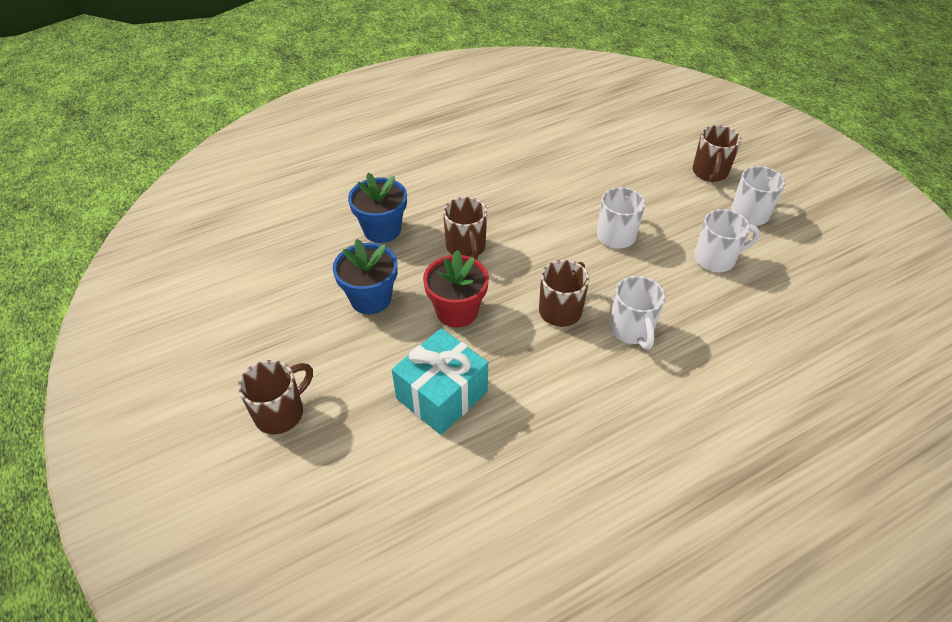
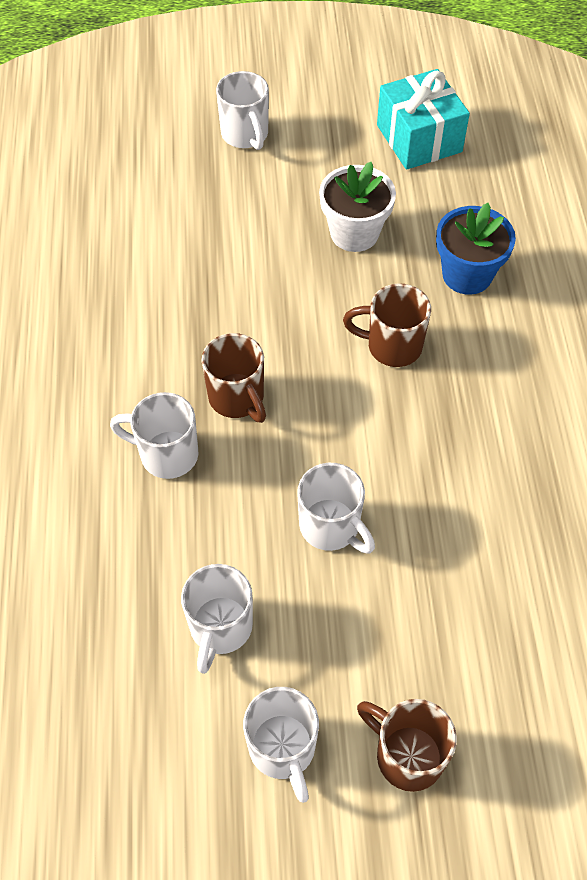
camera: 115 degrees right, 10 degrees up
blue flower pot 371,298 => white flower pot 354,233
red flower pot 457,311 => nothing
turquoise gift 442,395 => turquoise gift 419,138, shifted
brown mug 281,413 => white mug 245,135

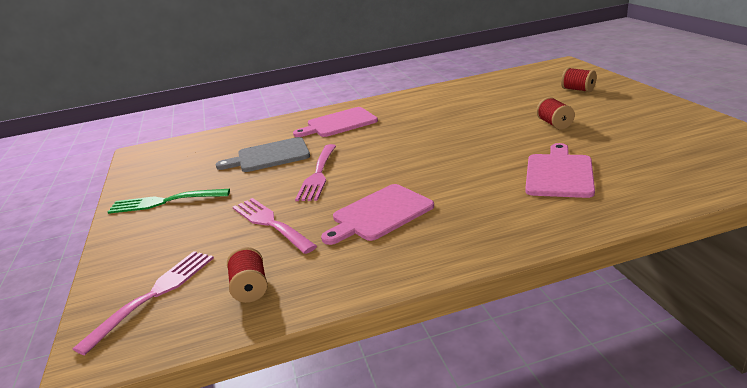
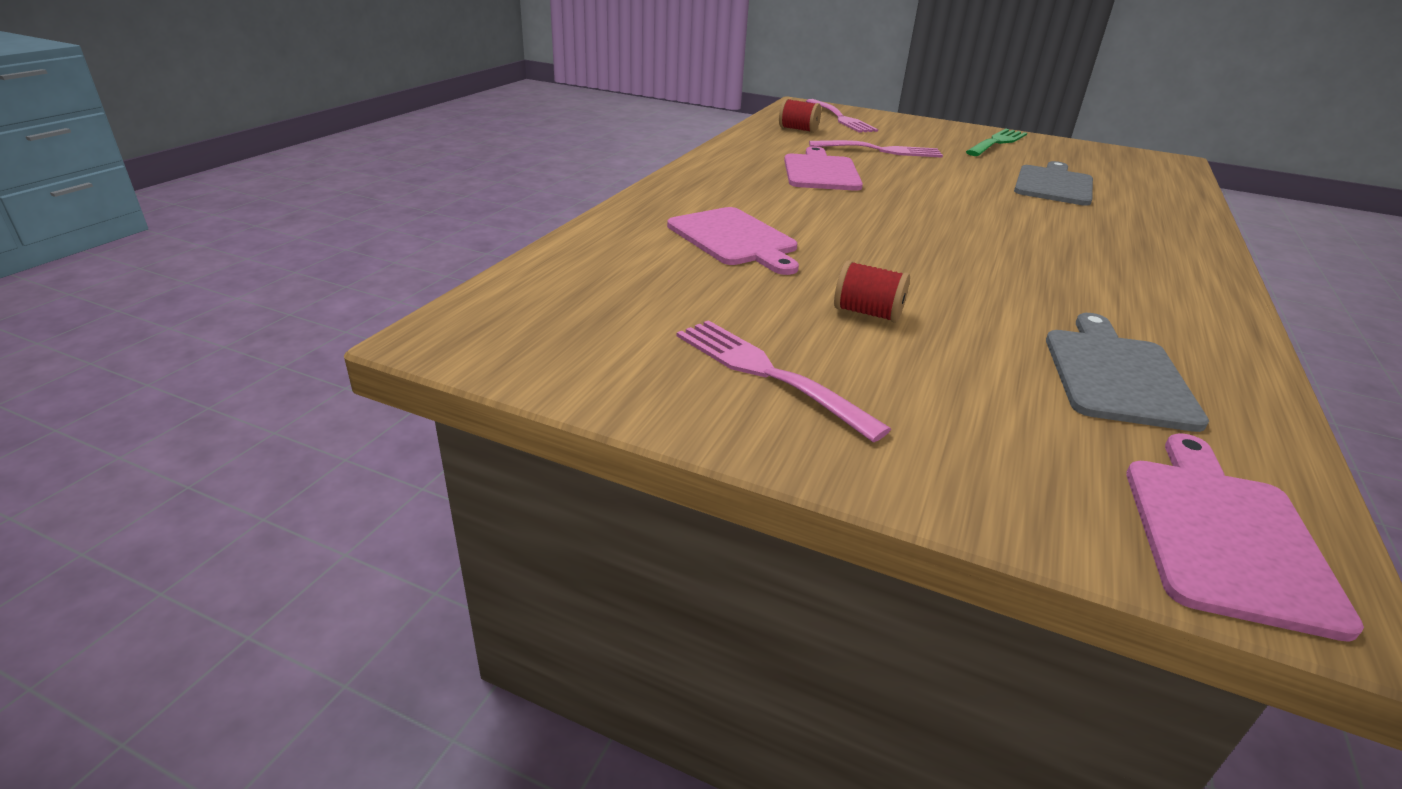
camera: 125 degrees right, 5 degrees up
red spool 578,90 => nothing
pink cutting board 339,123 => pink cutting board 1225,535, shifted
pink fork 318,174 => pink fork 768,374, shifted
nothing => grey cutting board 1117,375

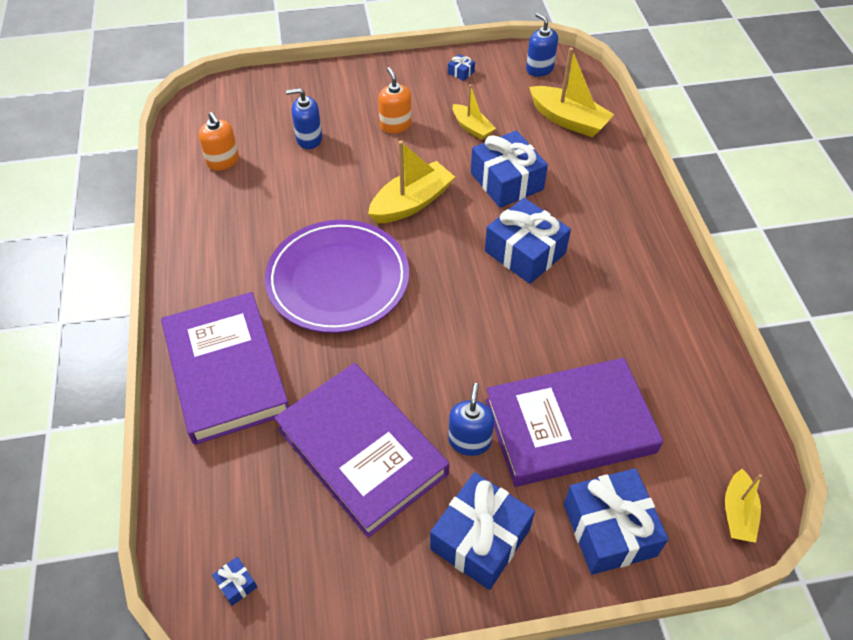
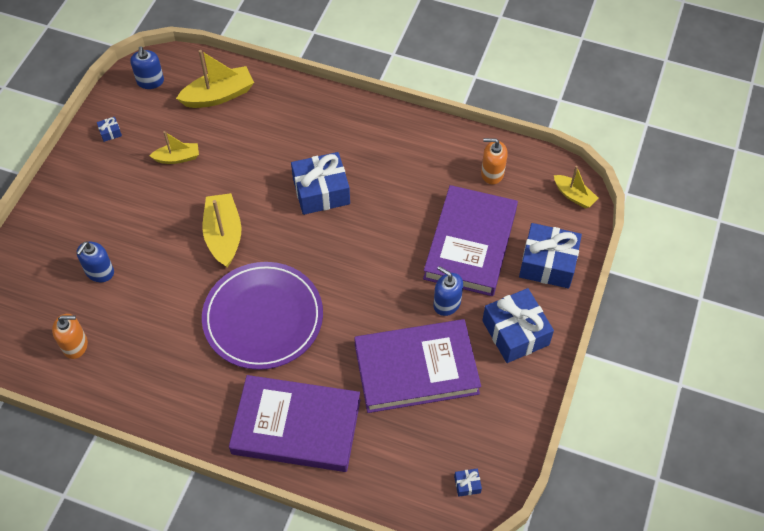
camera: 60 degrees left, 5 degrees up
blue soap dispenser 539,69 => blue soap dispenser 150,81, 90 degrees counterclockwise
orange soap dispenser 395,125 => orange soap dispenser 492,173, shifted
blue gift 506,181 => nothing

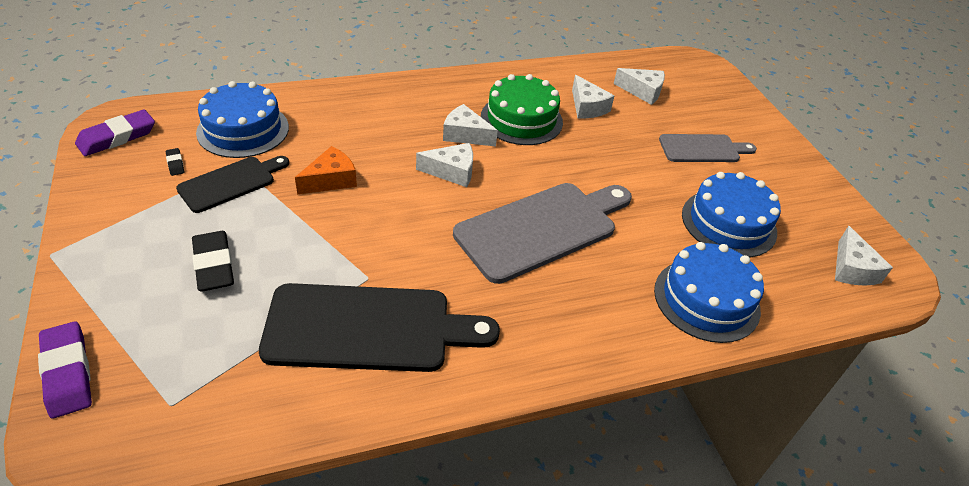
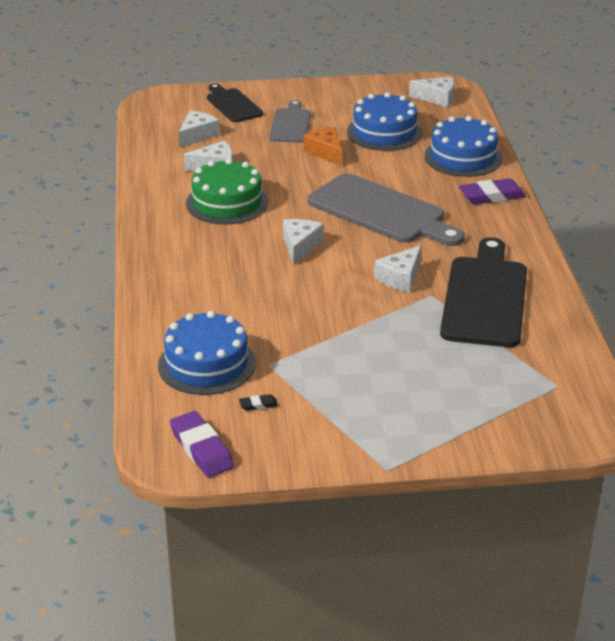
camera: 75 degrees left, 10 degrees down
white cheese 465,135 => white cheese 400,278, shifted
orange cheese 331,180 => orange cheese 325,152, shifted
black cutting board 231,183 => black cutting board 232,104, shifted
grey cutting board 541,228 => grey cutting board 381,211, 150 degrees clockwise
black eraser 214,265 => nothing
purple eraser 67,373 => purple eraser 491,196, shifted

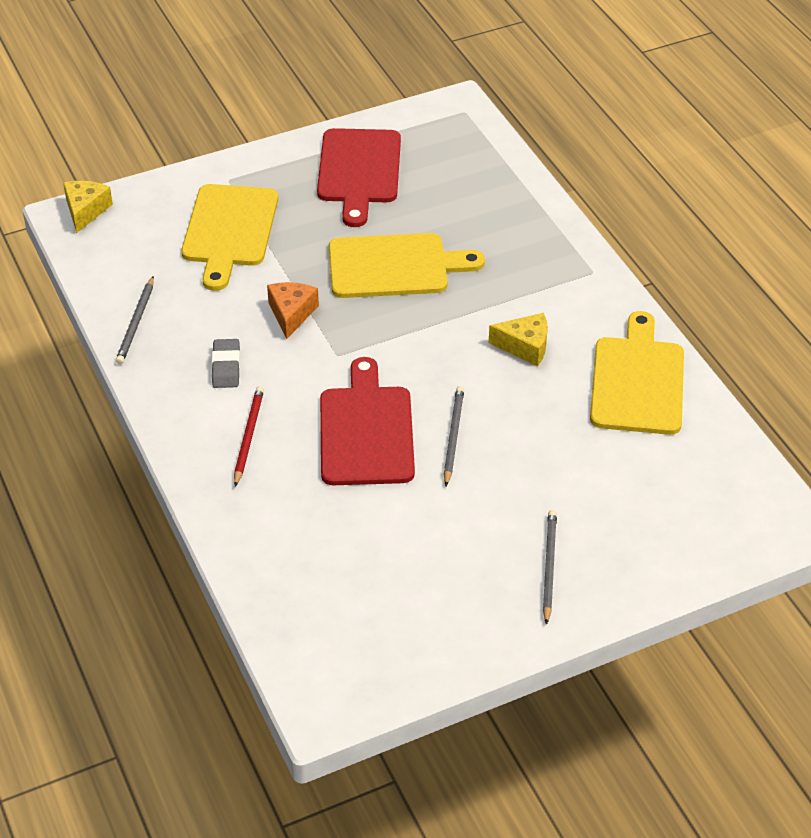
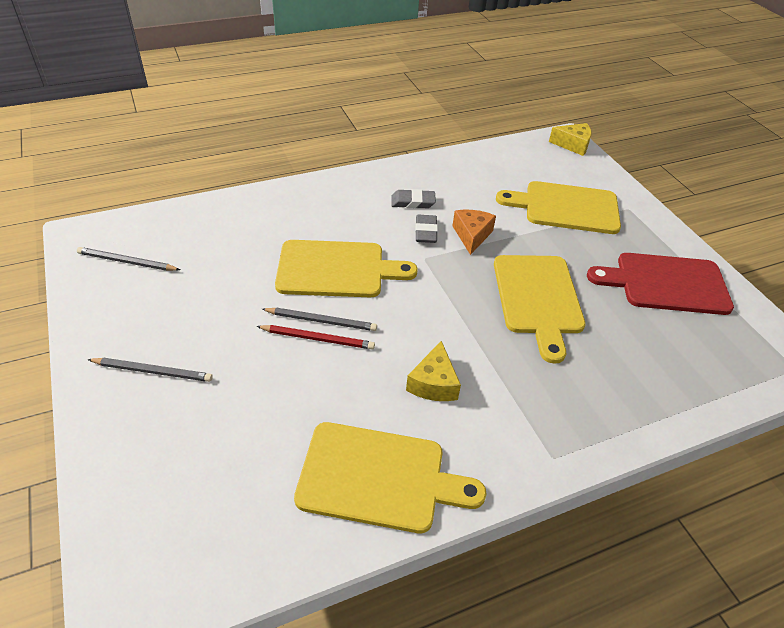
camera: 90 degrees right, 0 degrees up
grey pencil 136,323 => grey pencil 127,262, shifted
orange cheese 291,314 => orange cheese 472,235, 90 degrees counterclockwise
red cutting board 366,431 => yellow cutting board 336,269
red pencil 248,436 => red pencil 318,339, shifted
nothing => grey eraser 425,232

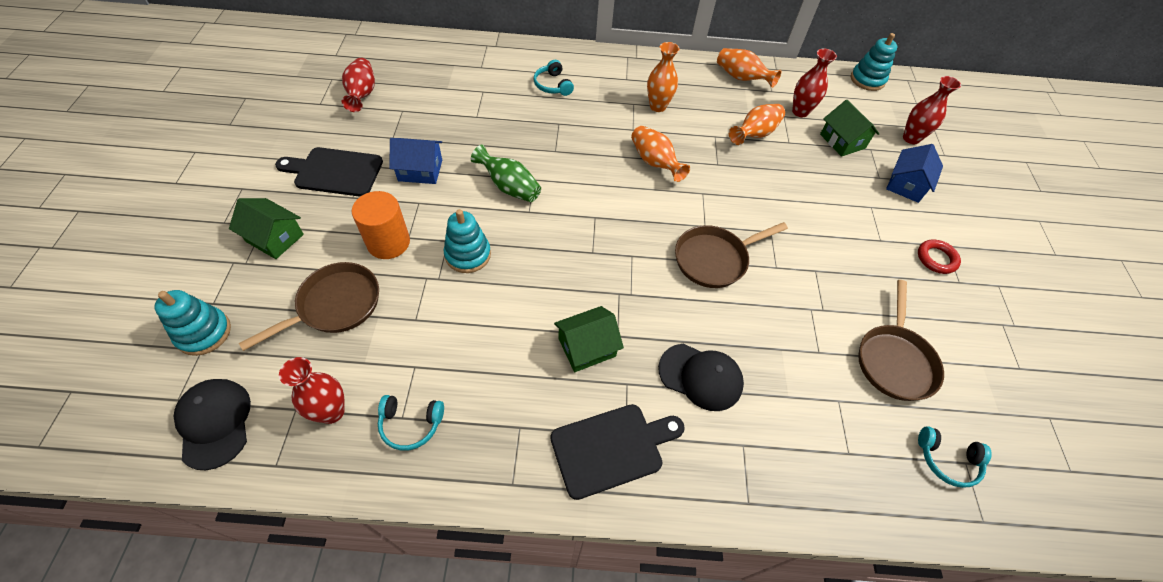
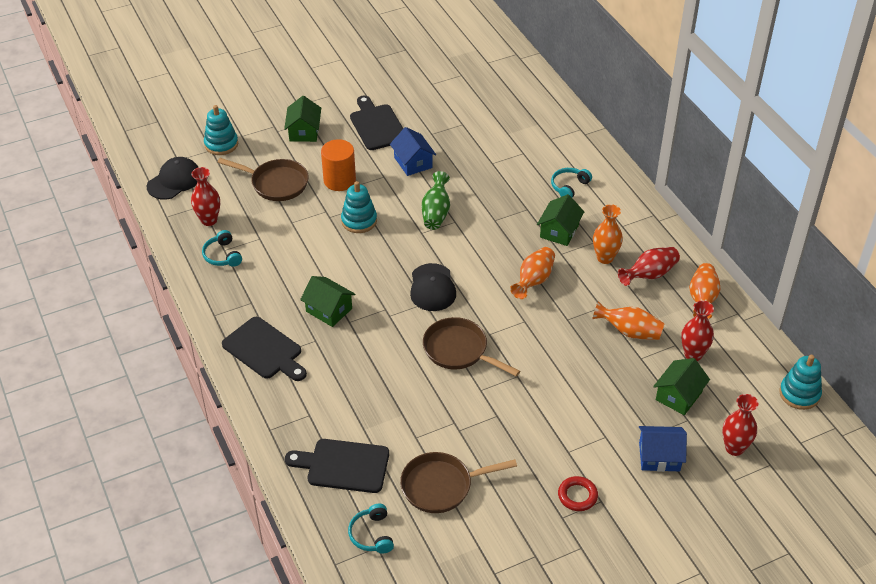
camera: 65 degrees right, 10 degrees down
red vase 362,94 => red vase 649,275, shifted
black cap 700,377 => black cap 432,288, shifted
nothing => green house 559,231
nothing => black cutting board 343,466

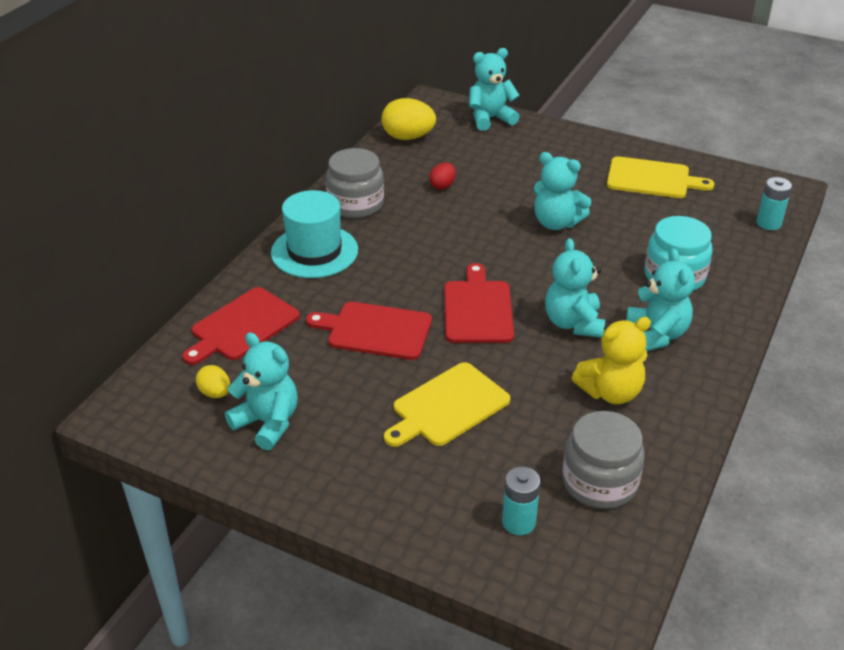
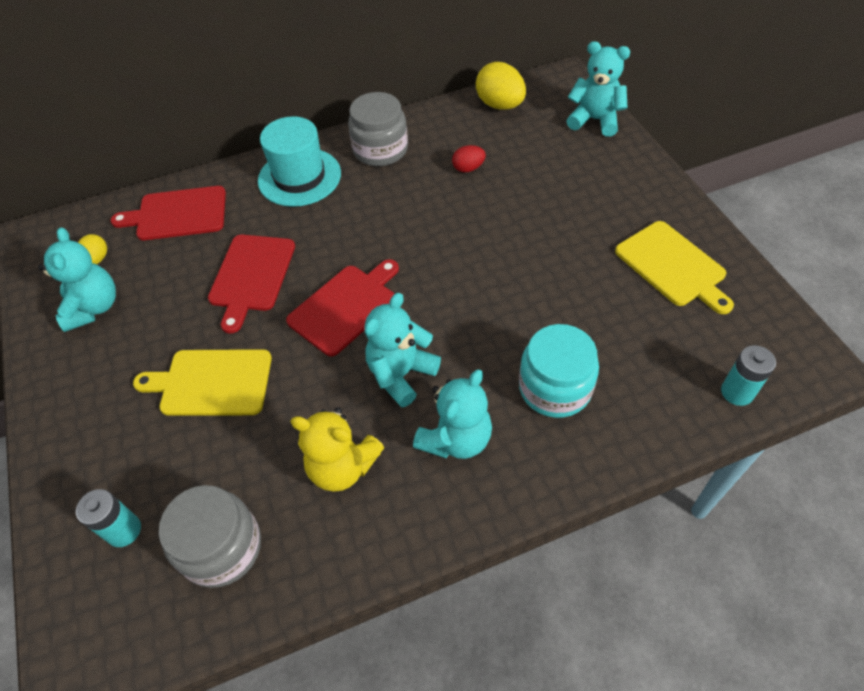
camera: 45 degrees right, 15 degrees up
turquoise teddy bear 556,223 => nothing
red cutting board 375,330 => red cutting board 251,276, 135 degrees counterclockwise

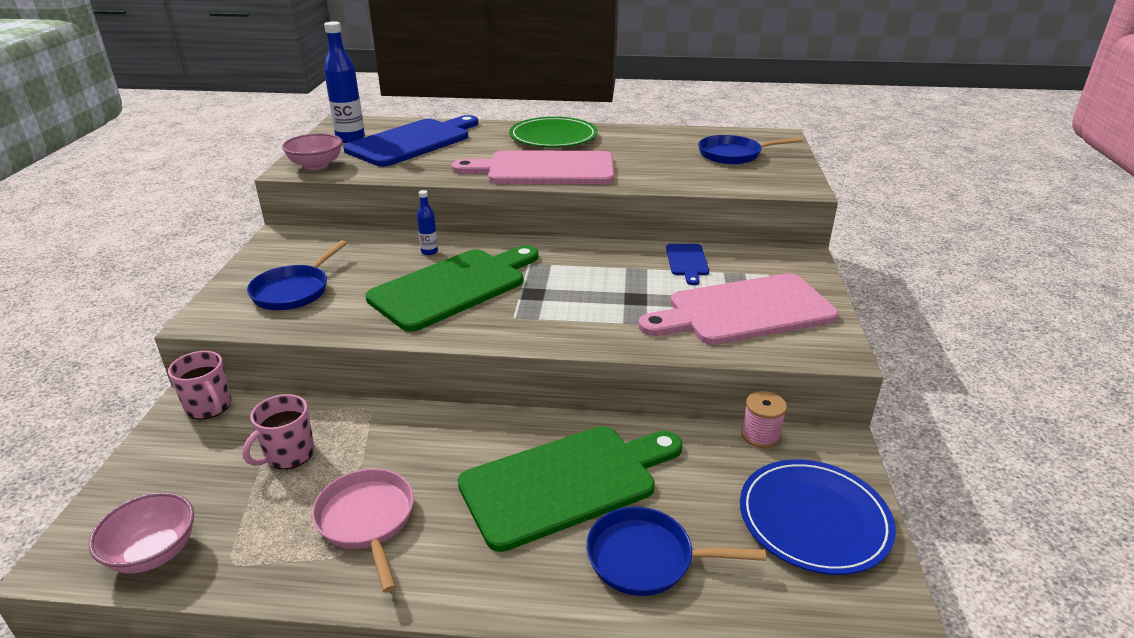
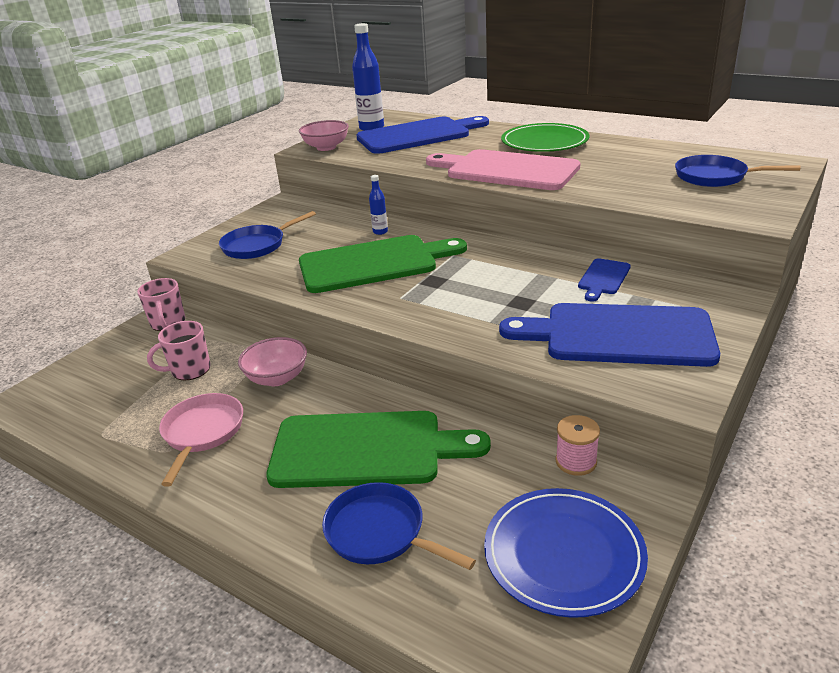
camera: 30 degrees right, 0 degrees up
pink cutting board 744,311 => blue cutting board 619,335
pink bowl 153,553 => pink bowl 277,378, shifted

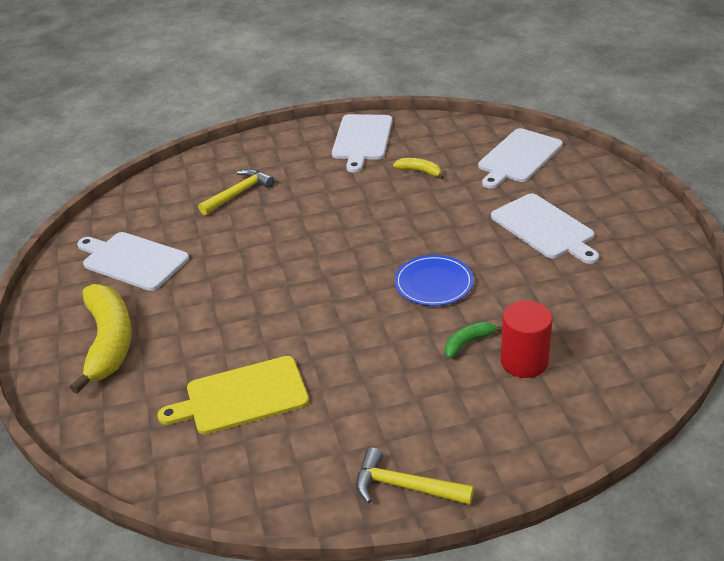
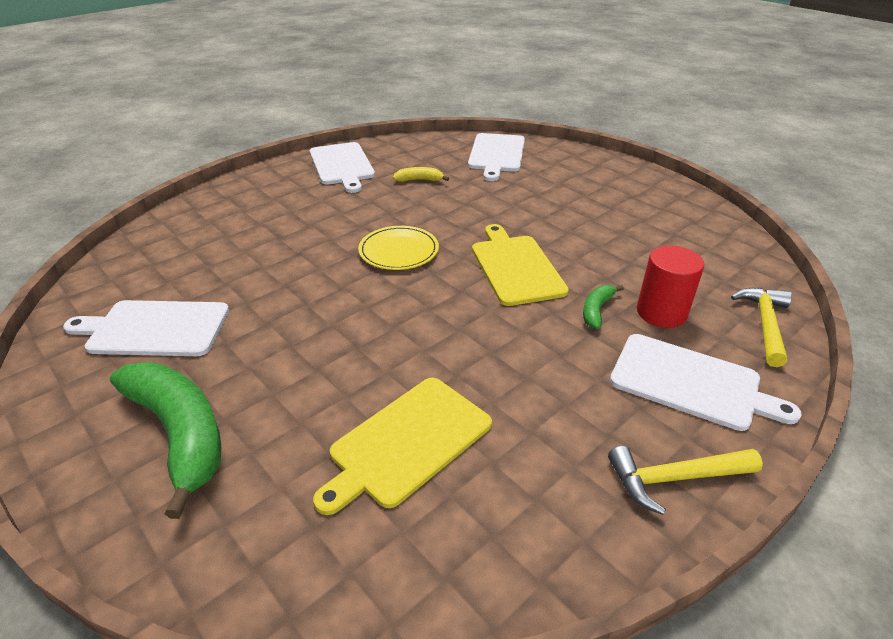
camera: 30 degrees left, 0 degrees up
yellow hammer 239,193 => yellow hammer 764,324, shifted
white cutting board 544,228 => white cutting board 690,382, shifted
blue plate 433,283 => yellow cutting board 515,267
yellow banana 108,342 => green banana 179,434
nothing => yellow plate 399,251

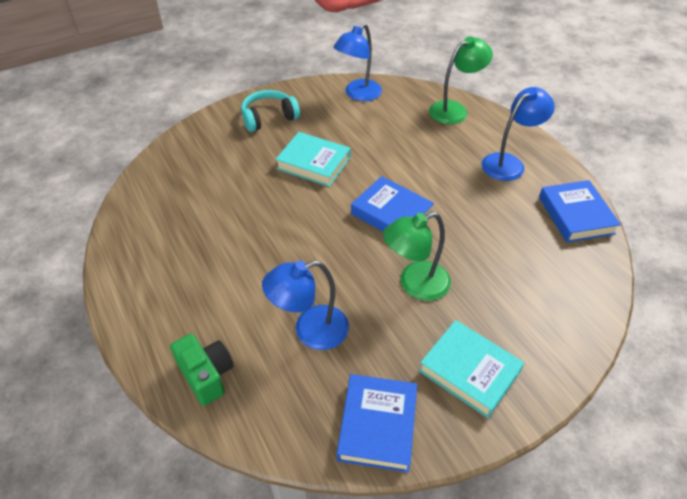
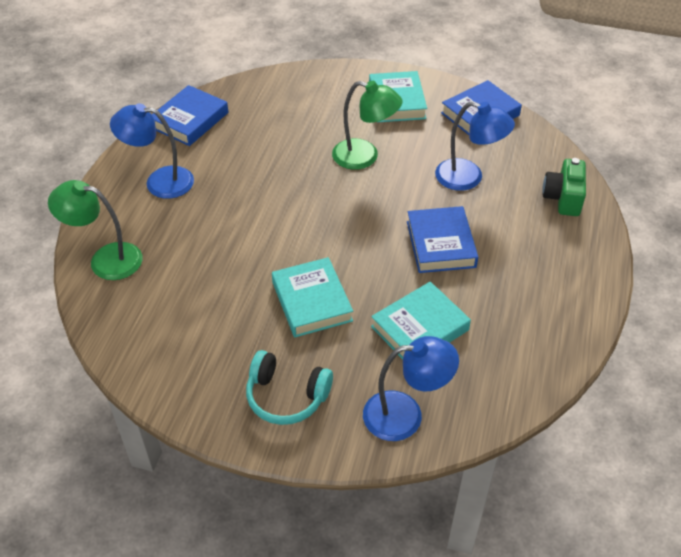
camera: 135 degrees left, 0 degrees up
blue lamp 358,94 => blue lamp 405,415, shifted
blue book 391,213 => blue book 440,244, shifted
nothing => turquoise book 419,328

